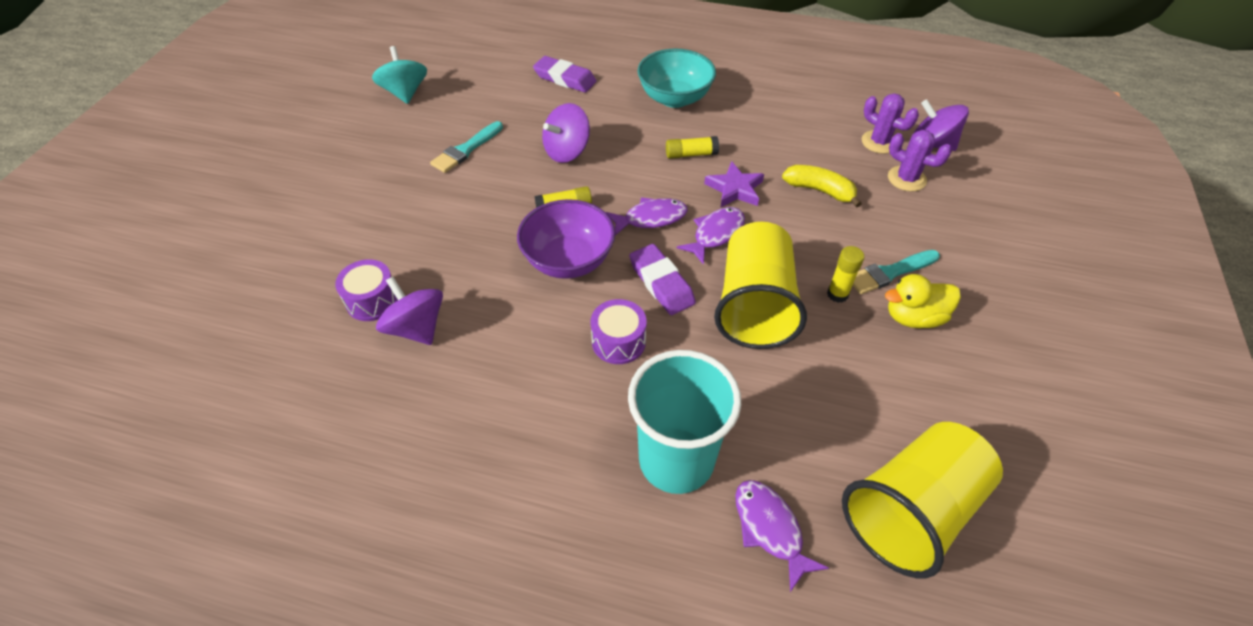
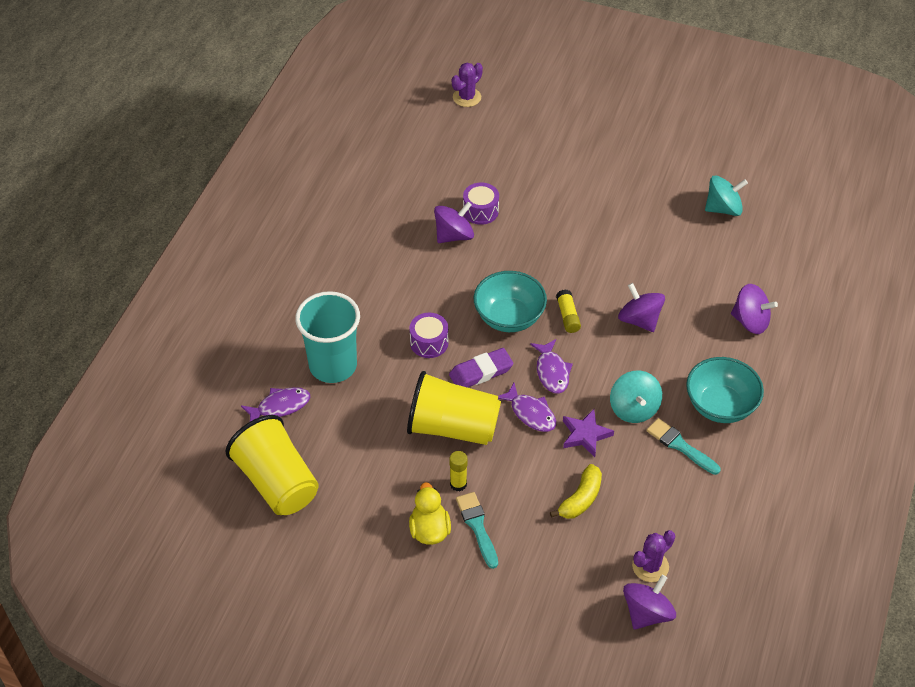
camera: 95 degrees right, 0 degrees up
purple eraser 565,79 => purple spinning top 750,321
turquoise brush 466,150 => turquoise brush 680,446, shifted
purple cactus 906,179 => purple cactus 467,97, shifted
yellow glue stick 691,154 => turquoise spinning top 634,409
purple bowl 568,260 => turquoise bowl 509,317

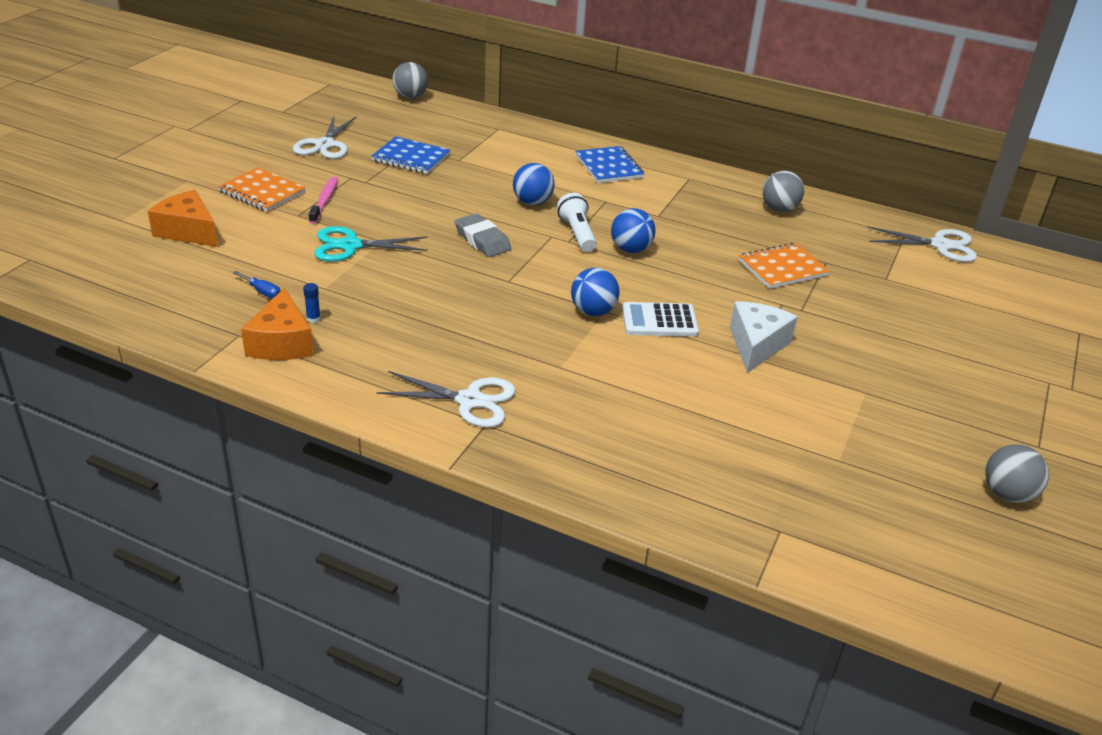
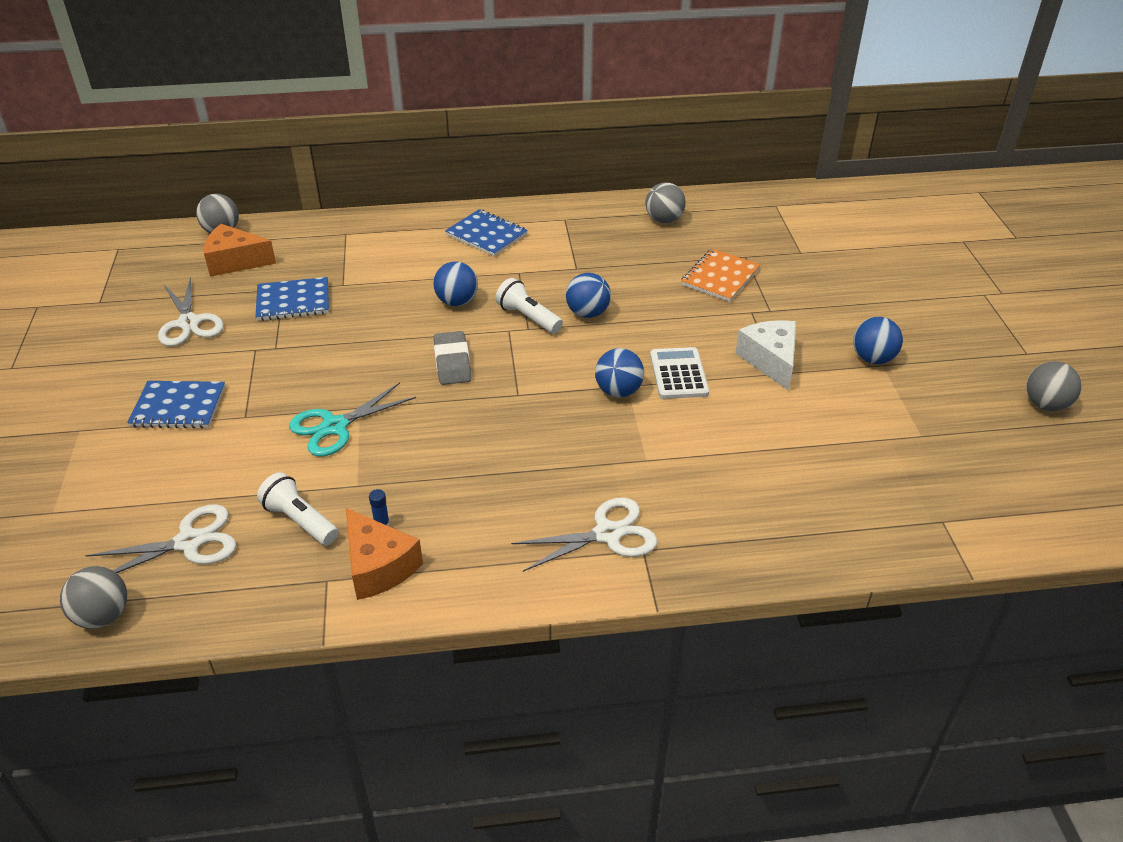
camera: 30 degrees left, 5 degrees up
orange notebook 262,192 => blue notebook 178,407
pink toothbrush 324,200 => nothing
orange cheese 188,231 => orange cheese 235,261, shifted
grey eraser 482,240 => grey eraser 452,362, 60 degrees clockwise
white scissors 940,245 => white scissors 189,542, shifted
blue screwdriver 262,292 => white flashlight 300,521
white calculator 659,321 => white calculator 678,374, 120 degrees clockwise
nothing => blue ball 873,359
nothing => grey ball 103,616

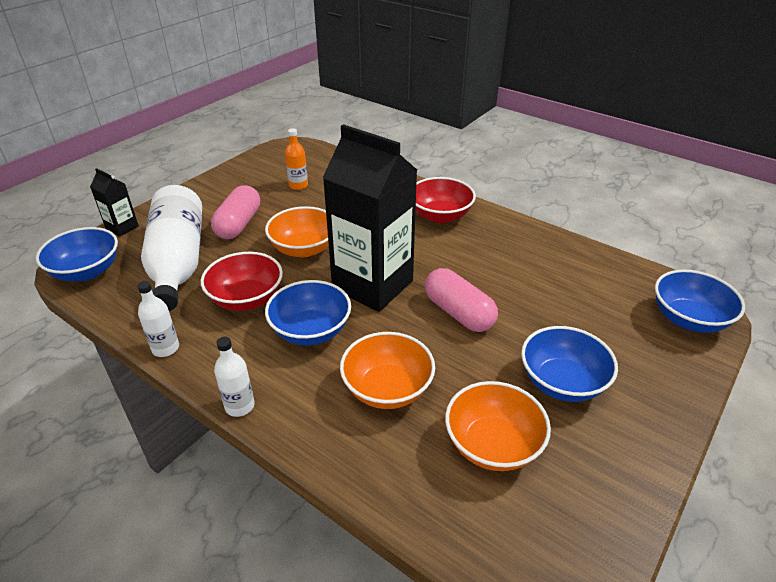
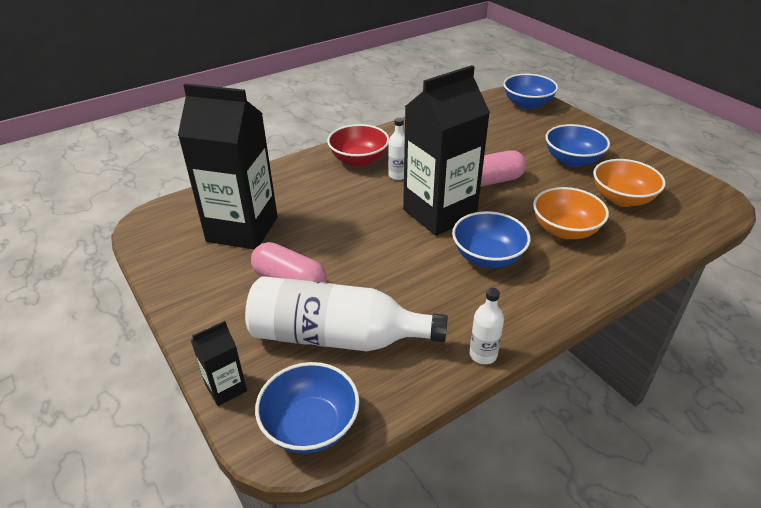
camera: 70 degrees left, 0 degrees up
orange bottle 298,185 => black carton 242,229
orange bowl 304,248 => nothing
red bowl 246,299 => nothing
white bottle 239,406 => white bottle 398,175, shifted

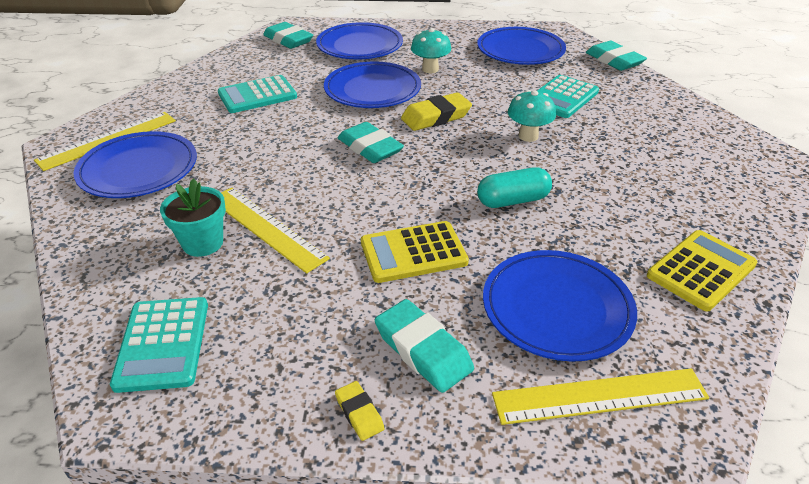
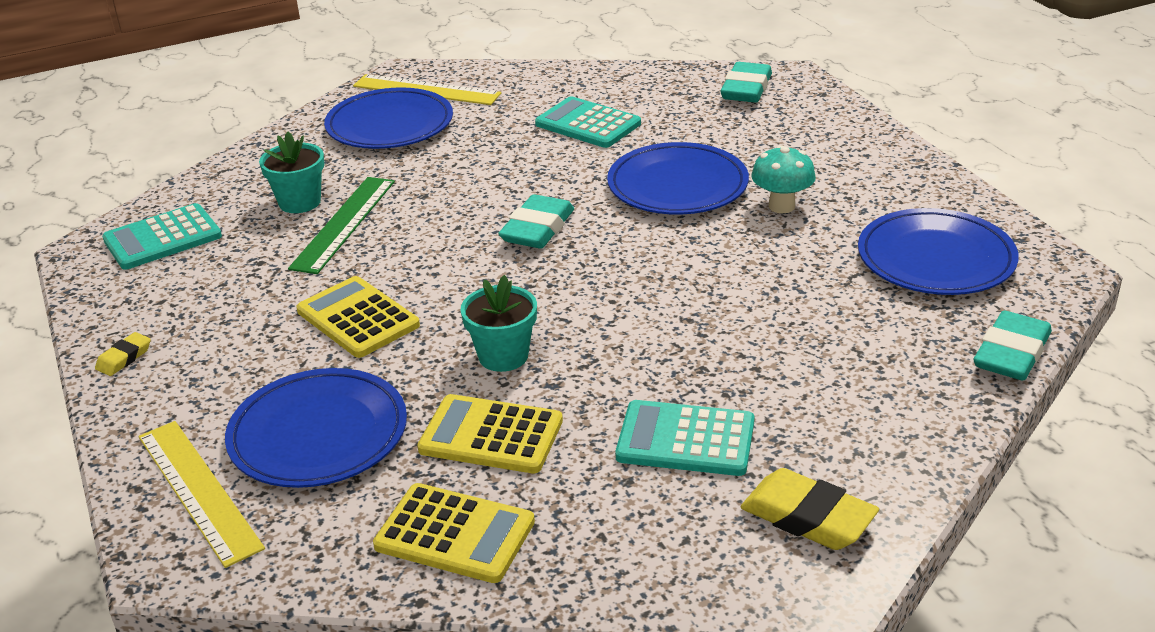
camera: 65 degrees right, 5 degrees down
blue plate 360,46 => nothing
turquoise calculator 562,97 => turquoise calculator 685,439, shifted
turquoise mushroom 528,136 => nothing
yellow eraser 436,117 => yellow eraser 808,517, shifted
turquoise capsule 513,201 => turquoise flower pot 503,356
yellow ruler 266,227 => green ruler 344,224
turquoise eraser 423,350 => nothing
nothing => yellow calculator 491,435

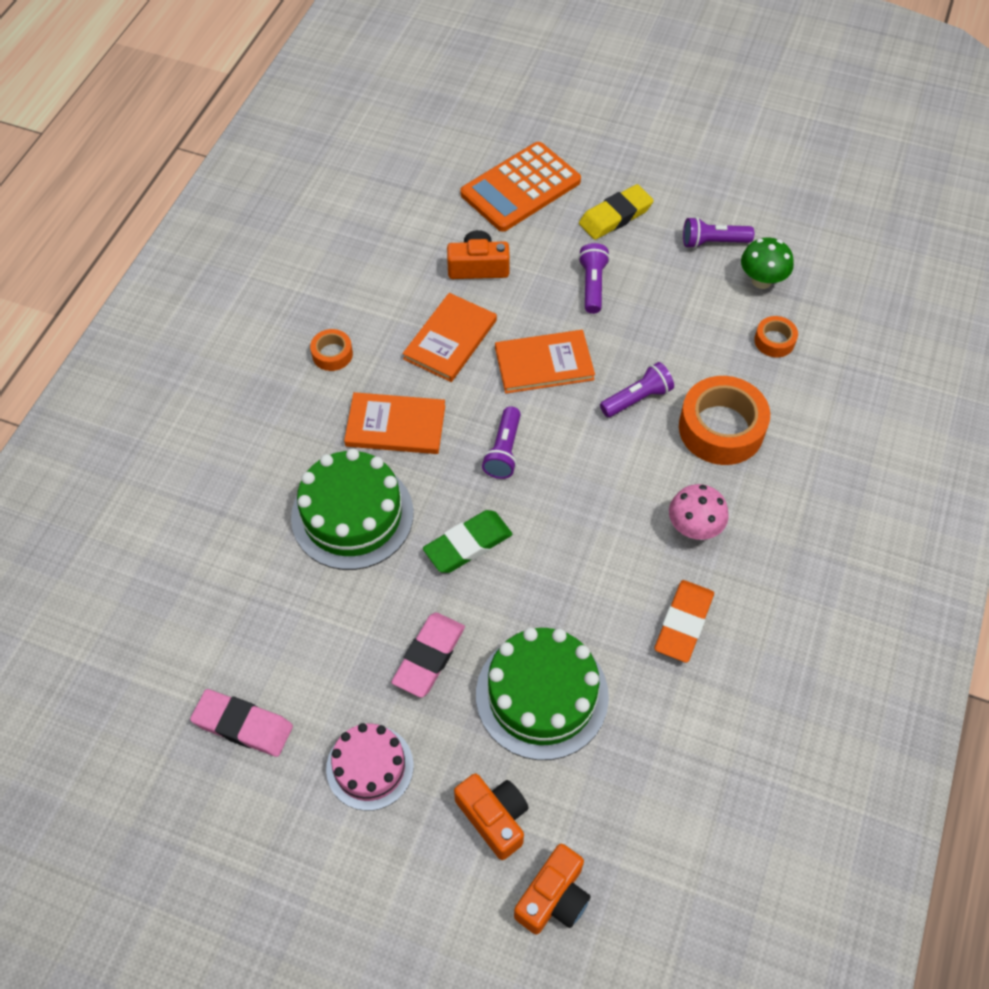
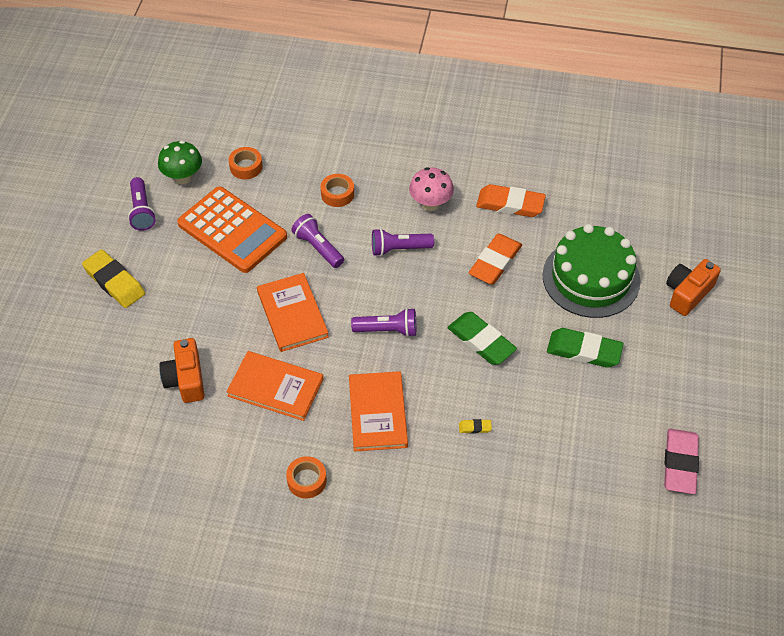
camera: 100 degrees left, 5 degrees down
orange calculator 520,188 => orange calculator 232,230, shifted
purple flashlight 592,285 => purple flashlight 399,249, shifted
orange tape 721,428 => orange tape 337,194, x0.50
green cake 352,515 => yellow eraser 475,427
pink eraser 429,657 => green eraser 584,351
pink cake 370,767 => nothing
orange camera 553,897 => nothing
nothing => orange eraser 495,262

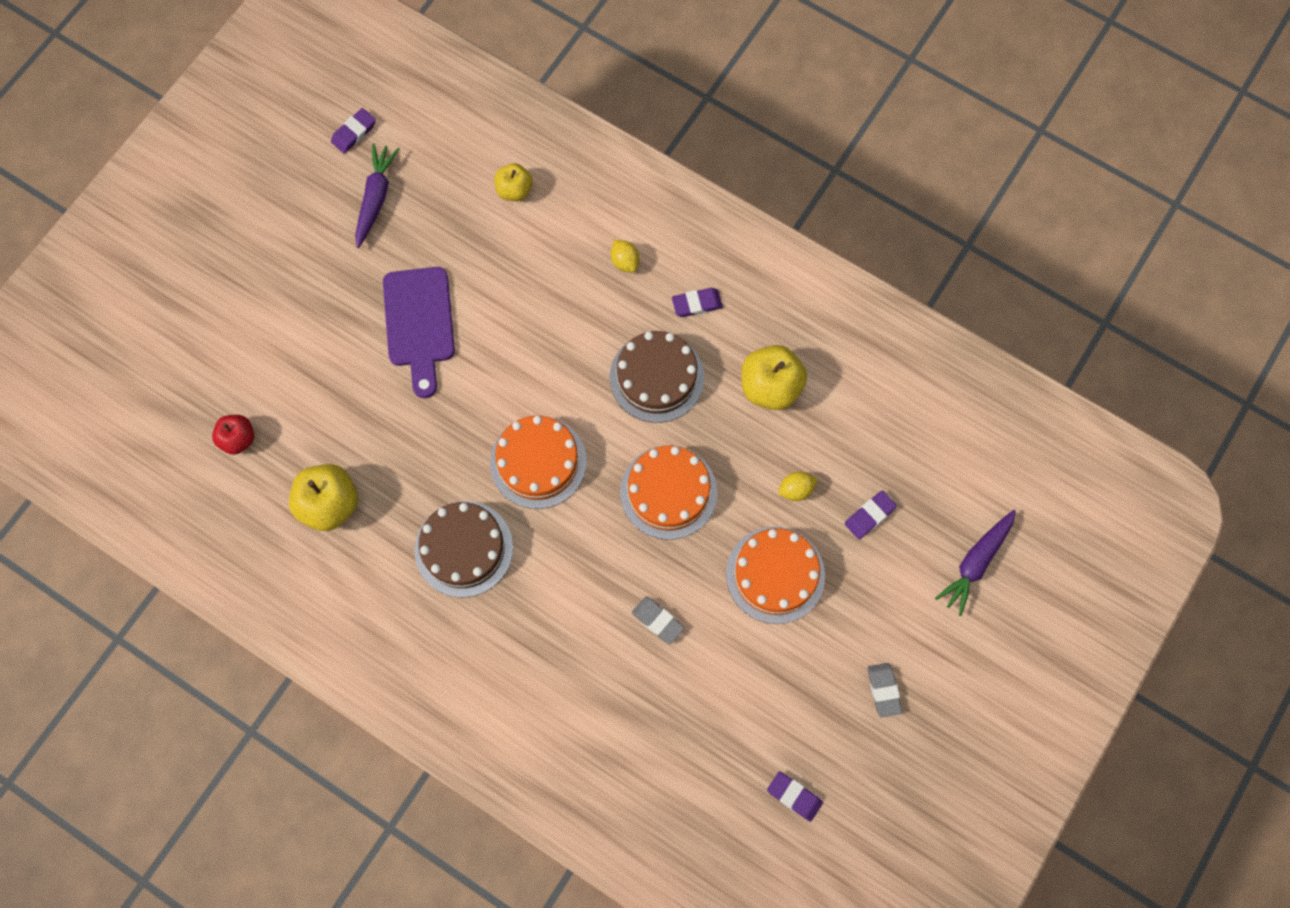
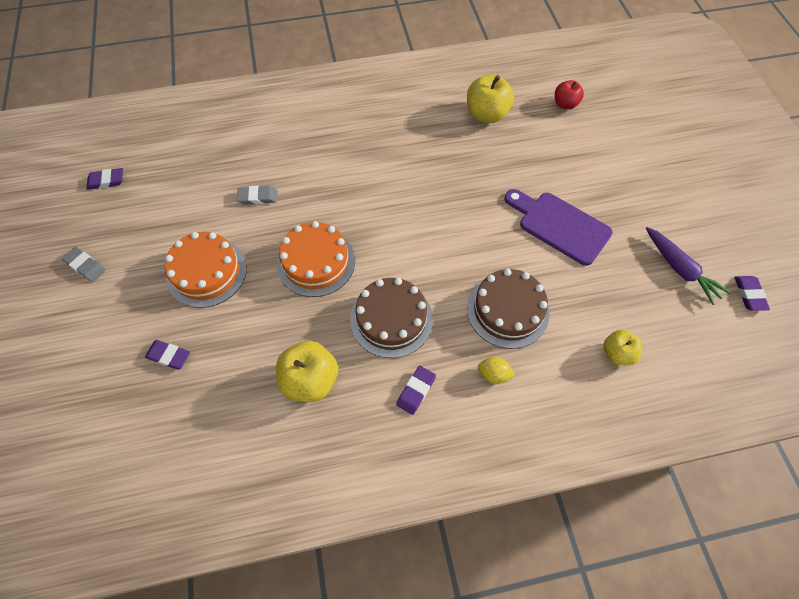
camera: 135 degrees right, 10 degrees down
orange cake 538,462 => nothing
yellow lemon 796,490 => nothing
purple eraser 869,516 => purple eraser 169,356, 75 degrees counterclockwise
brown cake 464,549 => brown cake 507,310, shifted
purple carrot 975,563 => nothing

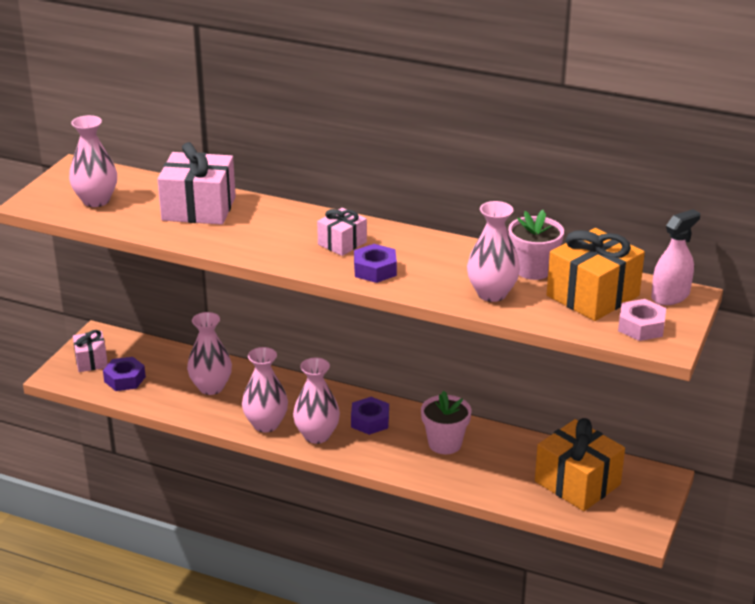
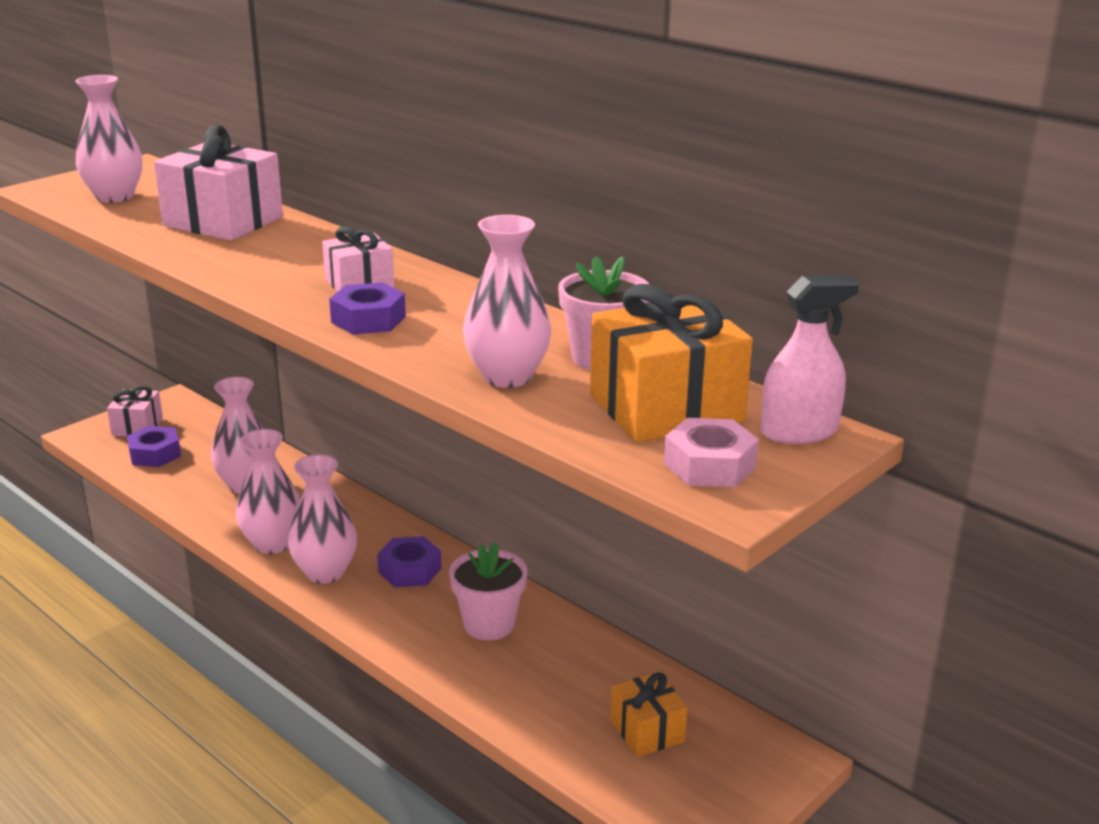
camera: 20 degrees right, 5 degrees down
orange gift 577,483 => orange gift 647,731, x0.56

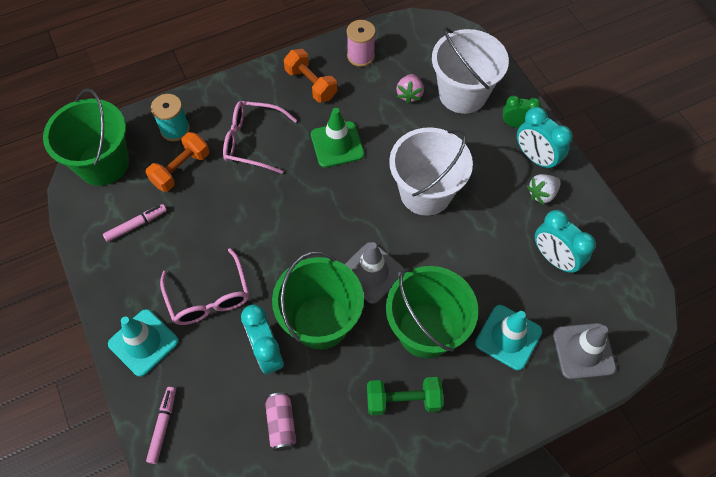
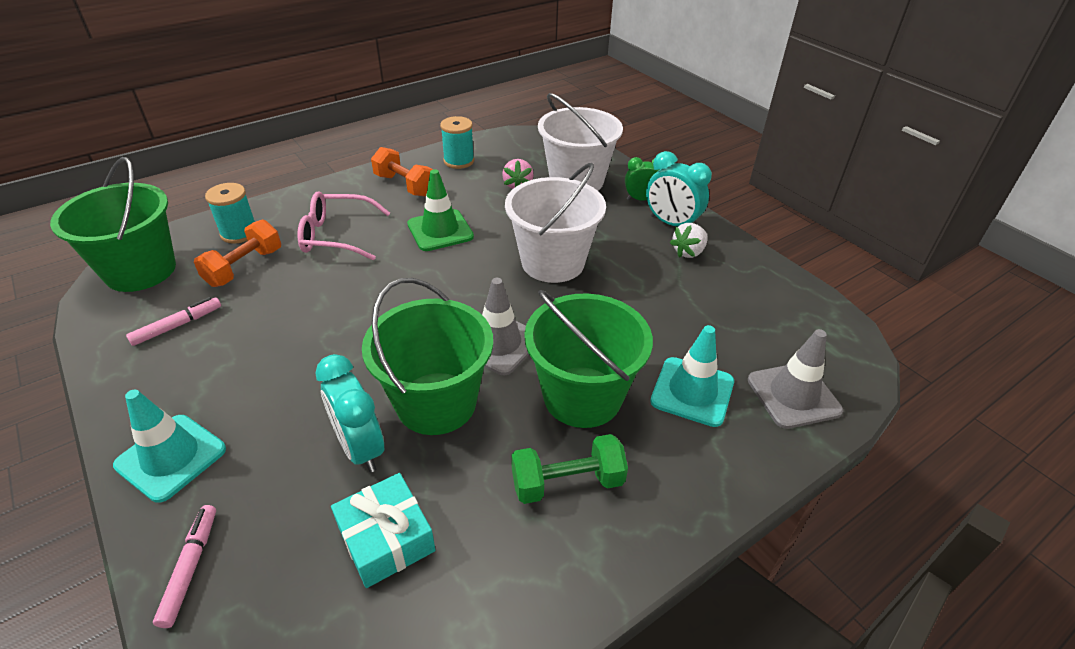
camera: 10 degrees left, 20 degrees down
pink spool 360,56 => turquoise spool 459,161
turquoise clock 554,258 => nothing
pink glasses 209,296 => nothing
pink can 281,424 => turquoise gift 386,539

